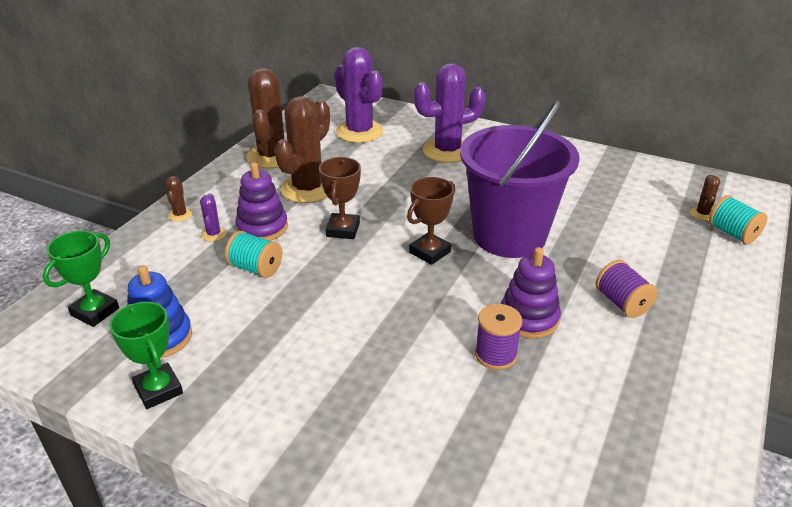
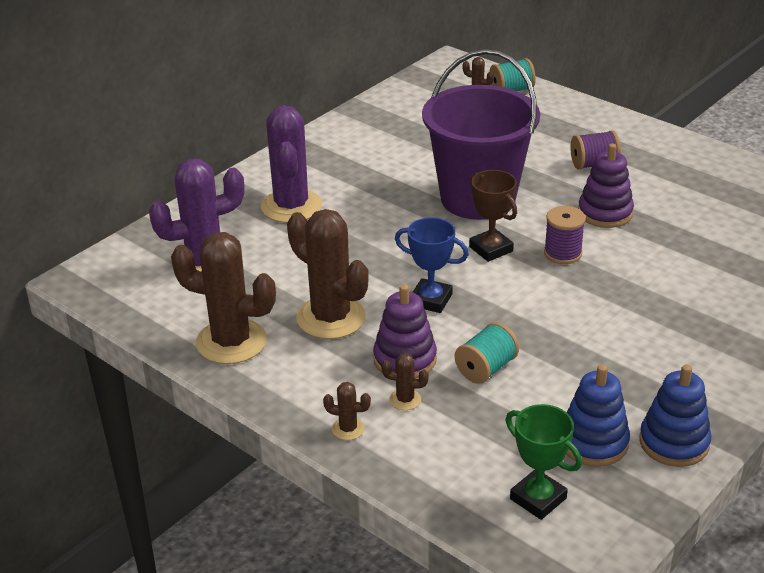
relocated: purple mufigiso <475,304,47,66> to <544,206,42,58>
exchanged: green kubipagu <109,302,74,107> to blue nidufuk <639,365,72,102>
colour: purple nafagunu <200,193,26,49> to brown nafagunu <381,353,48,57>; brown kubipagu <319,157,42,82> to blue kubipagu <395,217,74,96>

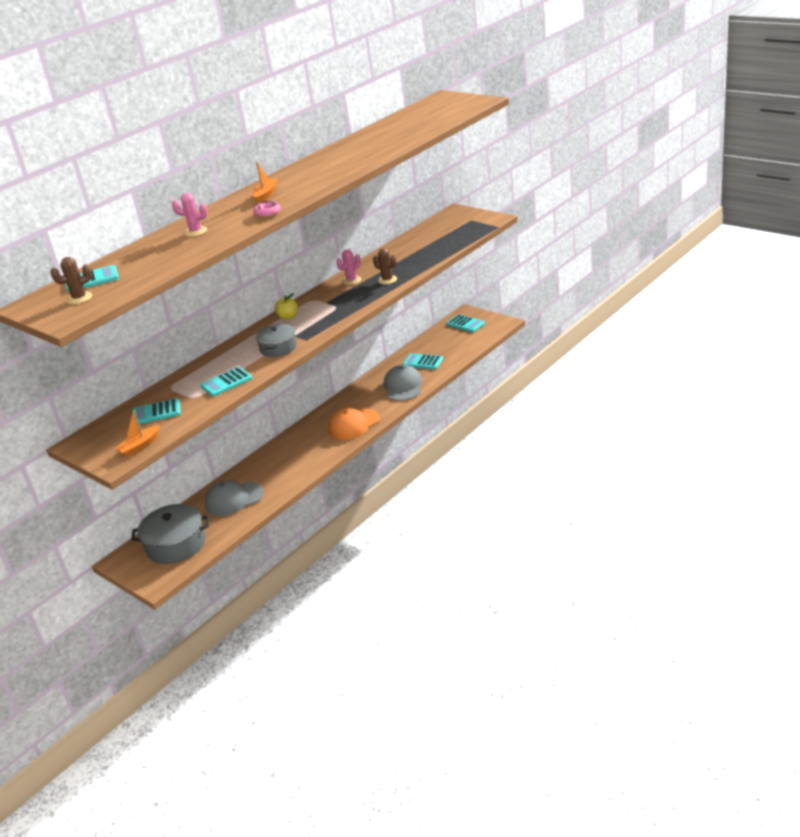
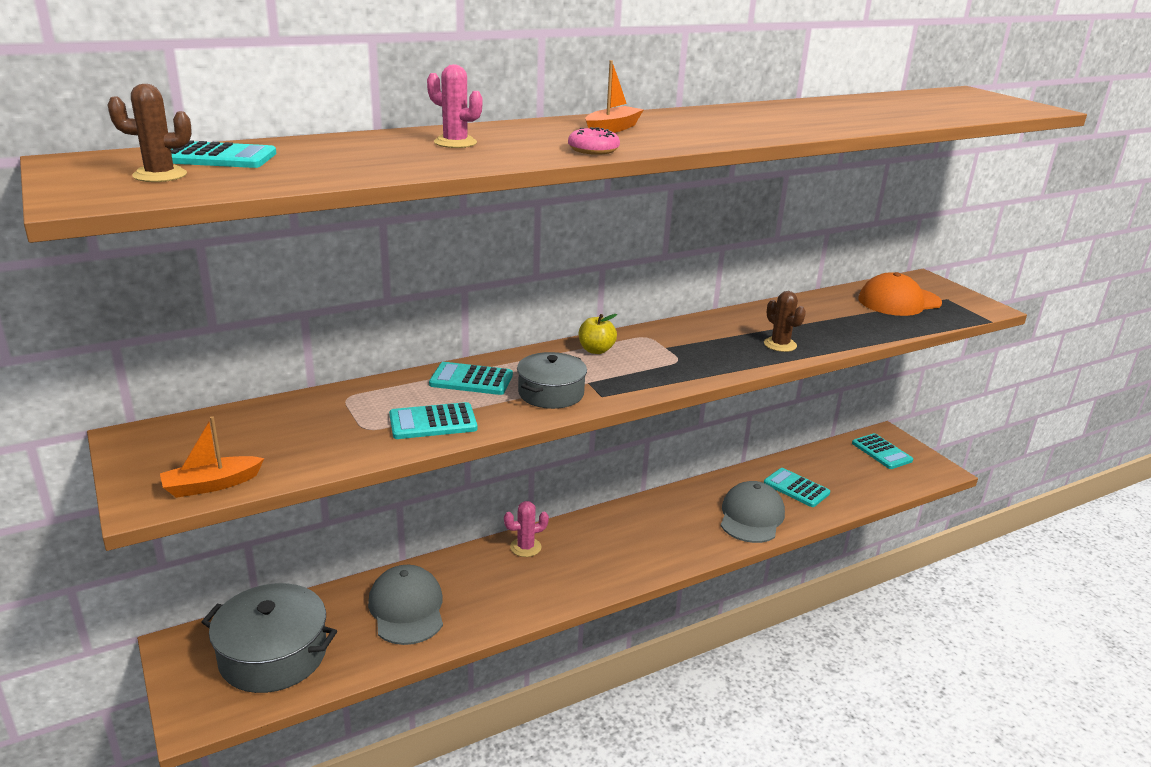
relocated: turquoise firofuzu <132,398,49,26> to <429,362,84,33>; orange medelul <329,408,51,32> to <858,272,84,44>; pink nafagunu <336,249,25,36> to <504,501,45,56>
spun: grey medelul <205,480,59,36> = <368,565,75,80> 75 degrees clockwise

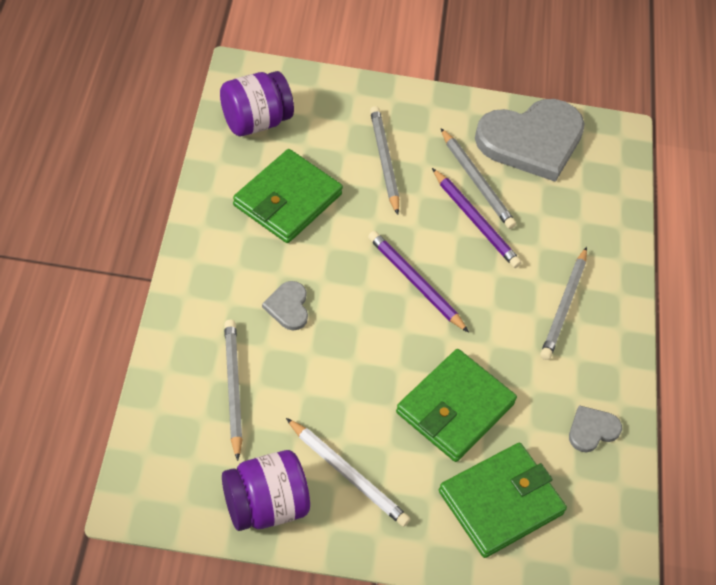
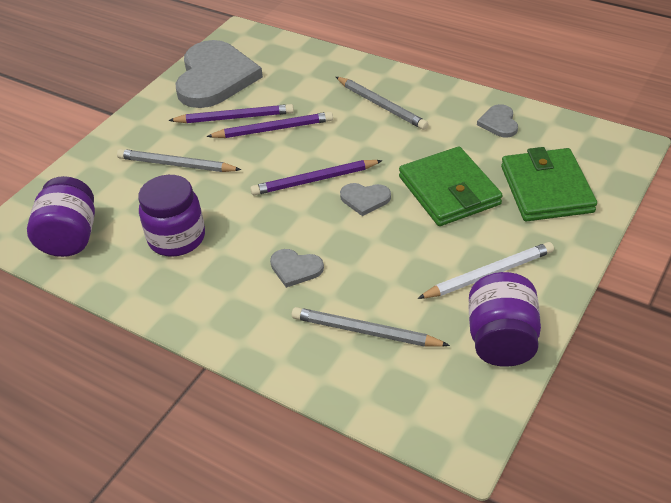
appeared: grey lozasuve <340,183,51,33>
exchanged: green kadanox <233,149,110,94> to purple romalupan <138,175,67,82>
colour: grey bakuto <441,128,75,101> to purple bakuto <168,104,126,19>

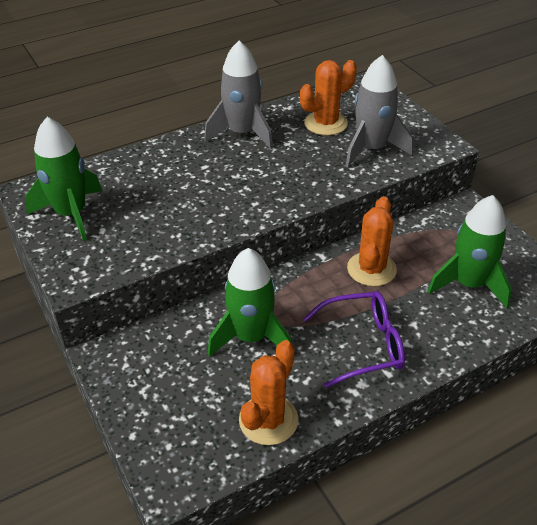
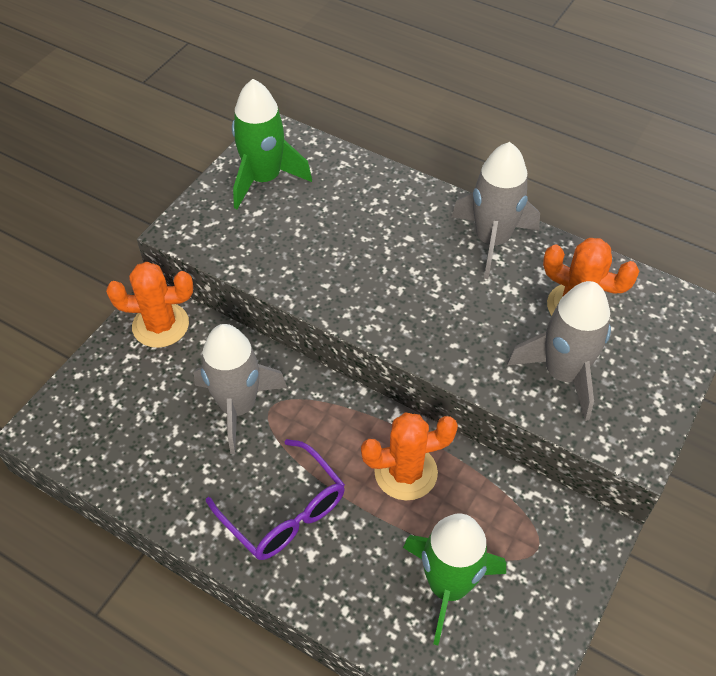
relocated: orange nafagunu <239,340,59,105> to <106,262,87,86>
colour: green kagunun <208,248,84,109> to grey kagunun <194,324,93,130>

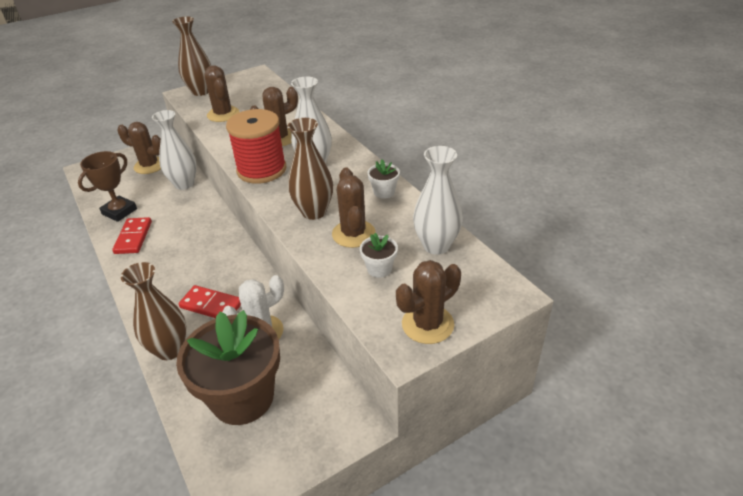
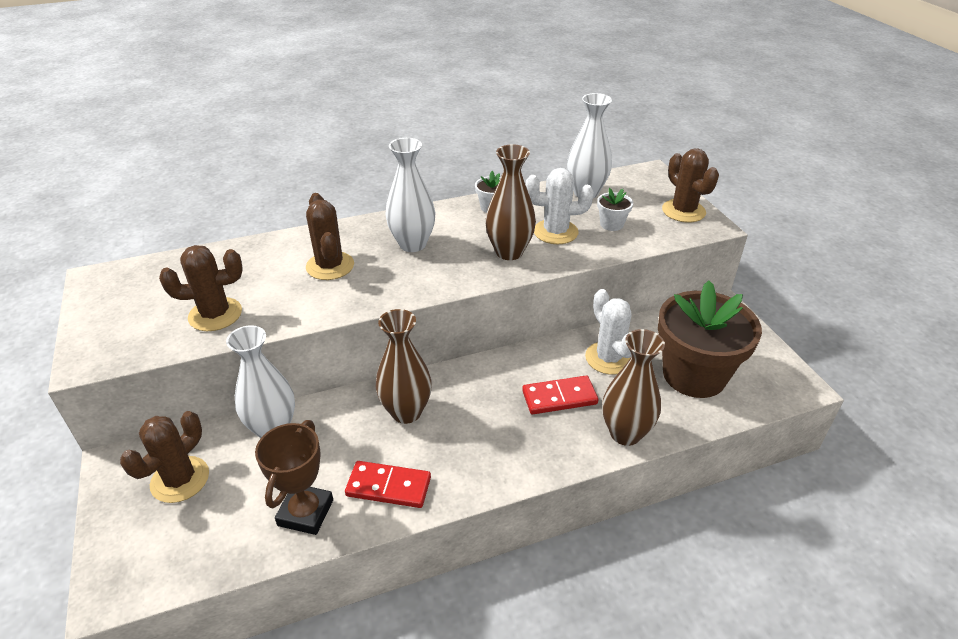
missing: red mufigiso <226,109,61,75>
relocated: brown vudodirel <172,16,39,80> to <376,309,56,115>
colour: brown nafagunu <332,167,44,81> to white nafagunu <526,168,68,76>
spun: brown kubipagu <78,151,59,71> = <255,420,78,115> 60 degrees clockwise; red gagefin <179,285,62,33> = <522,376,76,38> 45 degrees clockwise

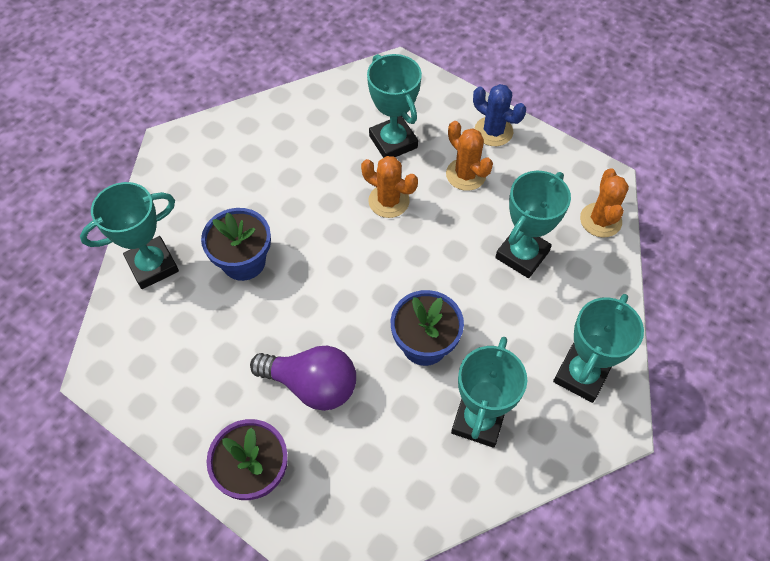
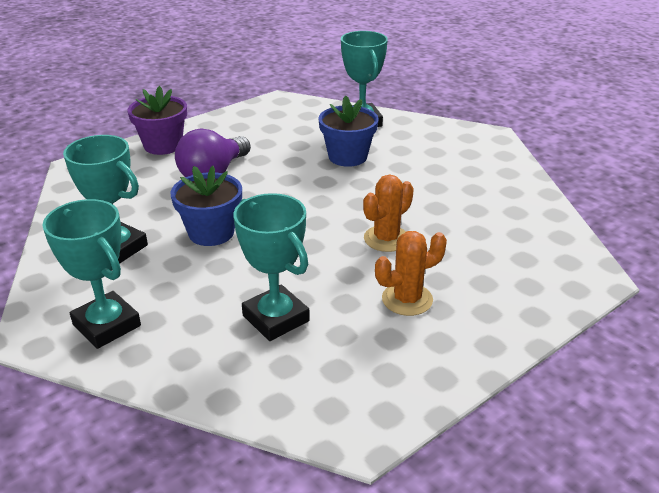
missing: turquoise kubipagu <367,54,55,104>; blue nafagunu <473,84,53,62>; orange nafagunu <580,168,49,70>

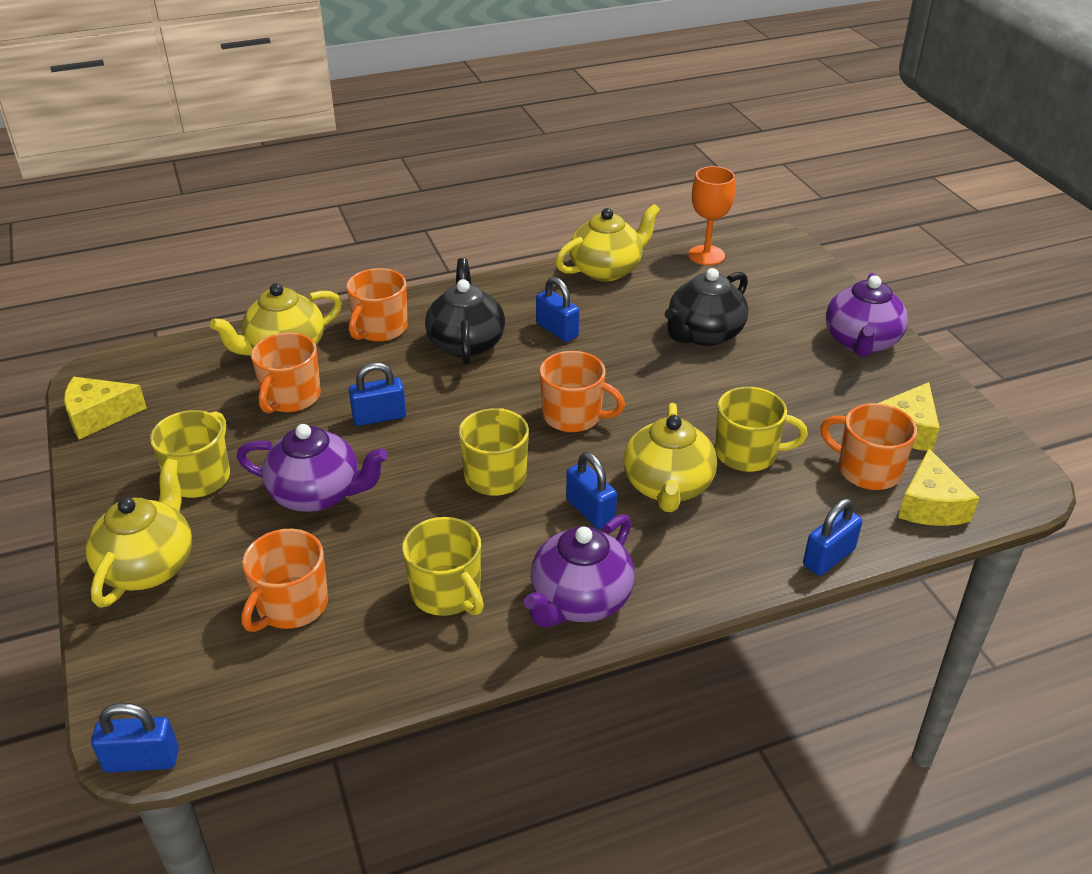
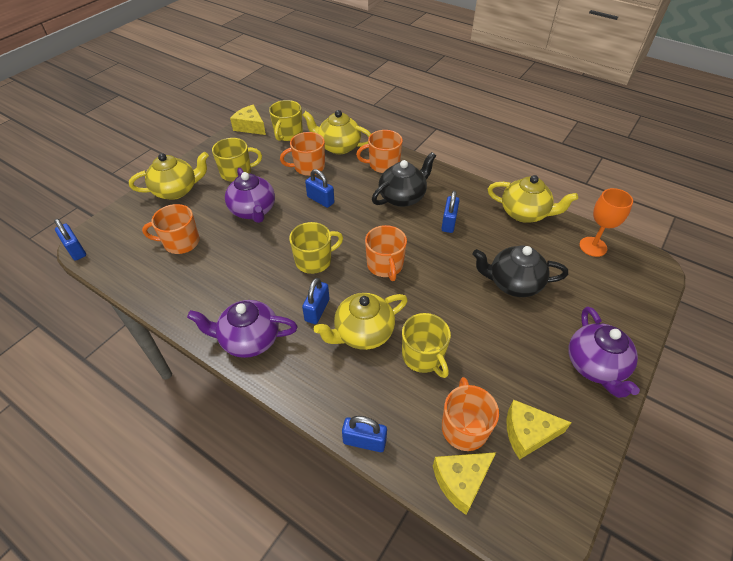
relocated: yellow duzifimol <402,517,82,99> to <269,100,34,41>
spun: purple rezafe <826,273,82,84> = <569,307,71,91> 75 degrees counterclockwise

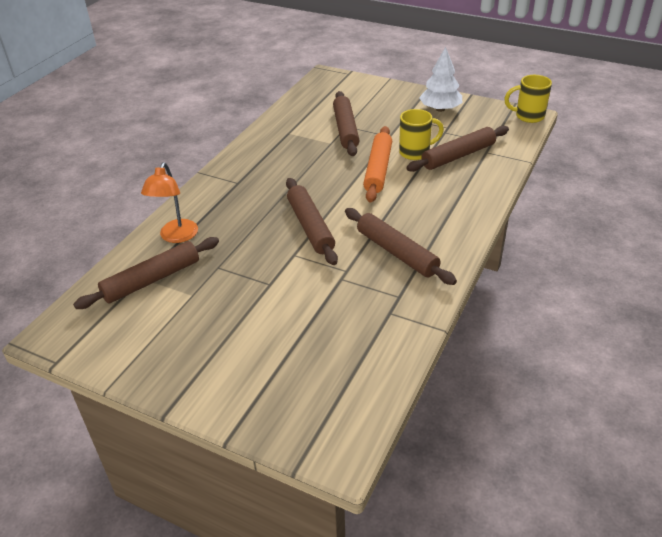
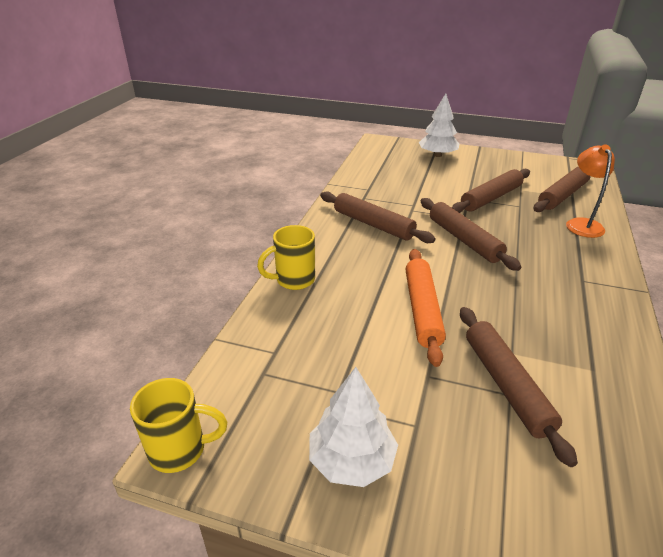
appeared: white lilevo <419,93,40,64>
relocated: yellow duzifimol <399,109,45,51> to <257,225,58,65>; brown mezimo <406,126,103,46> to <452,169,78,44>

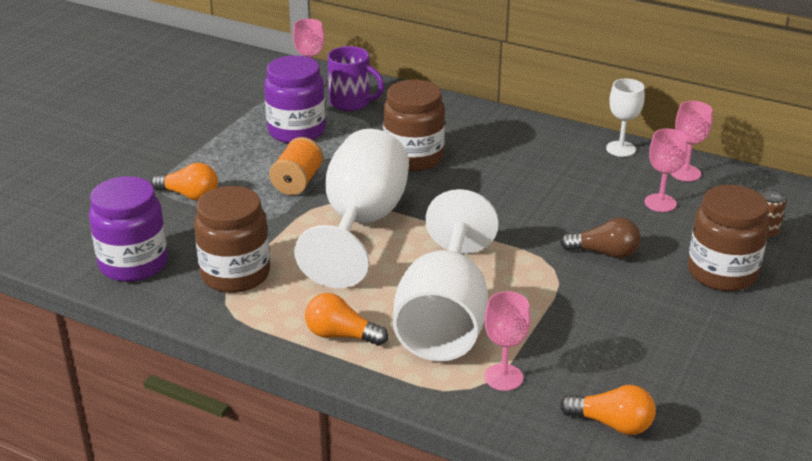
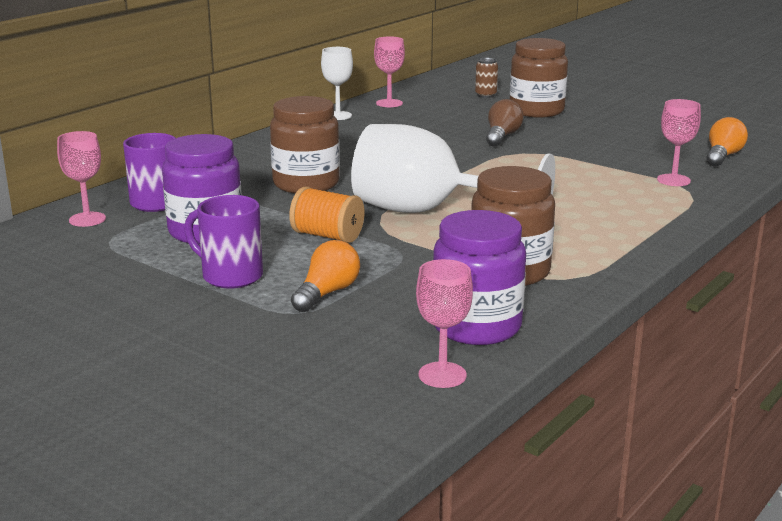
missing: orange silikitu <305,293,83,53>; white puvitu <393,189,106,172>
appeared: purple duzifimol <184,195,79,93>
relocated: pink puvitu <645,128,43,84> to <416,259,57,129>

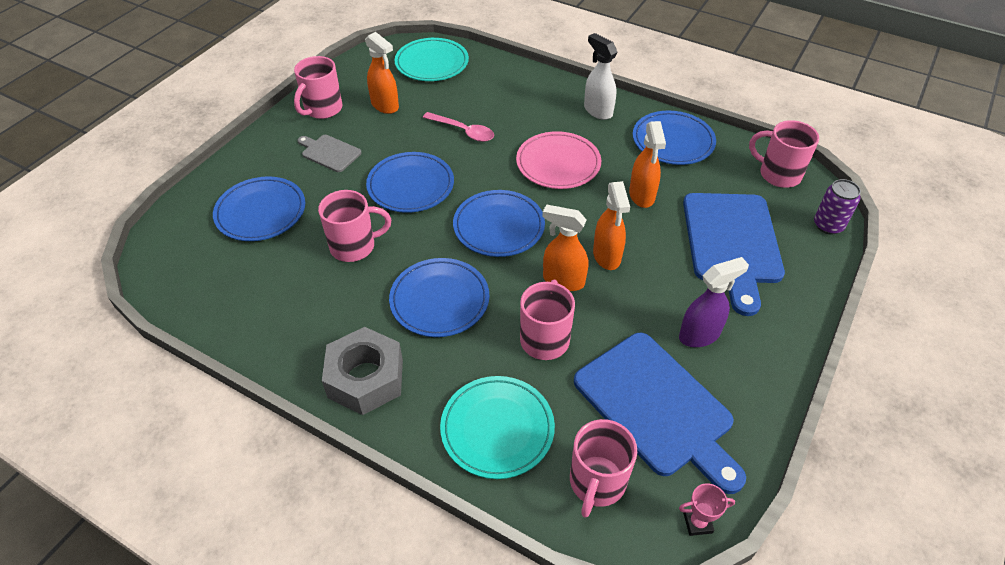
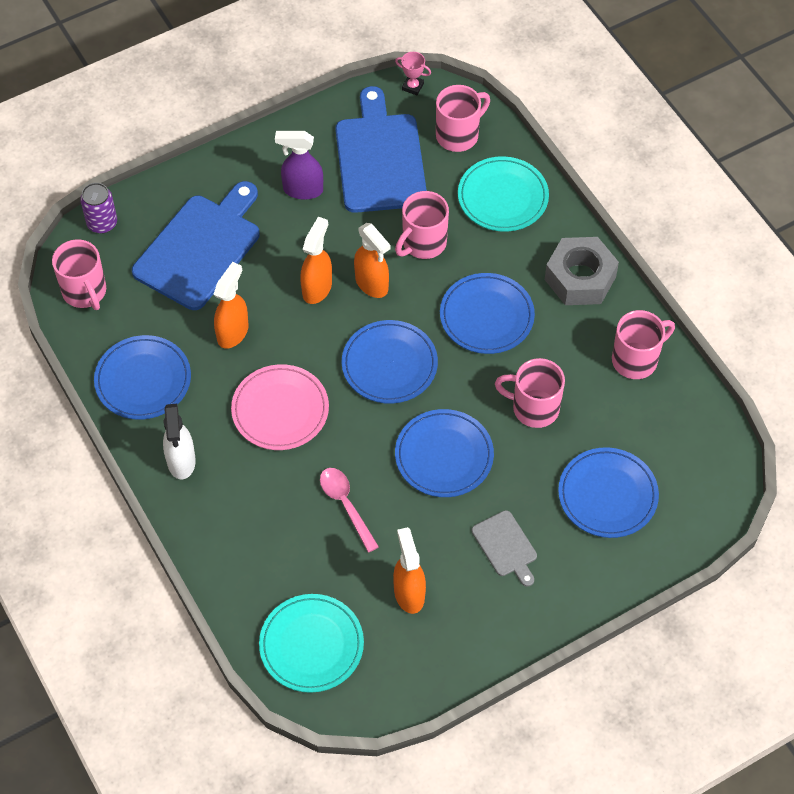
relocated: pink duzifimol <294,56,49,63> to <612,310,63,69>

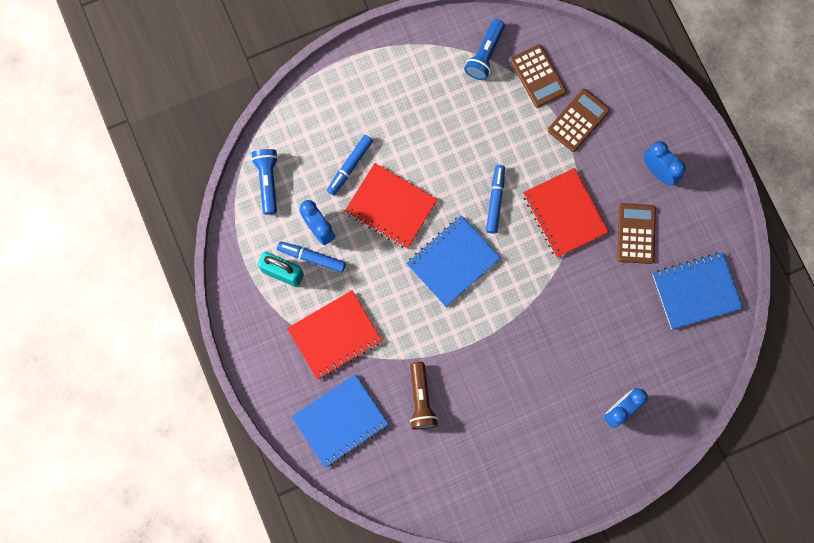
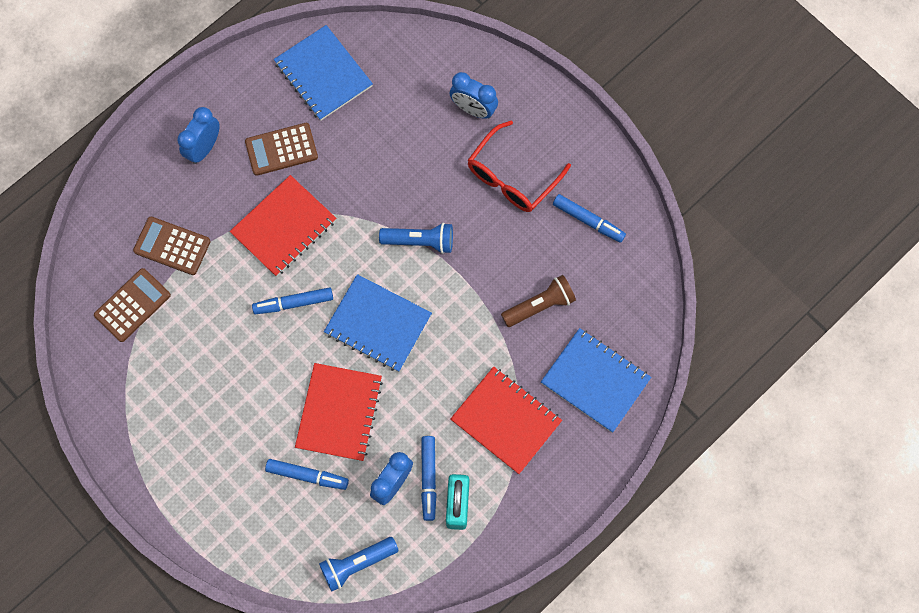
appeared: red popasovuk <468,121,103,91>; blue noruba <553,194,73,49>
relocated: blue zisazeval <464,19,41,61> to <379,223,74,31>

